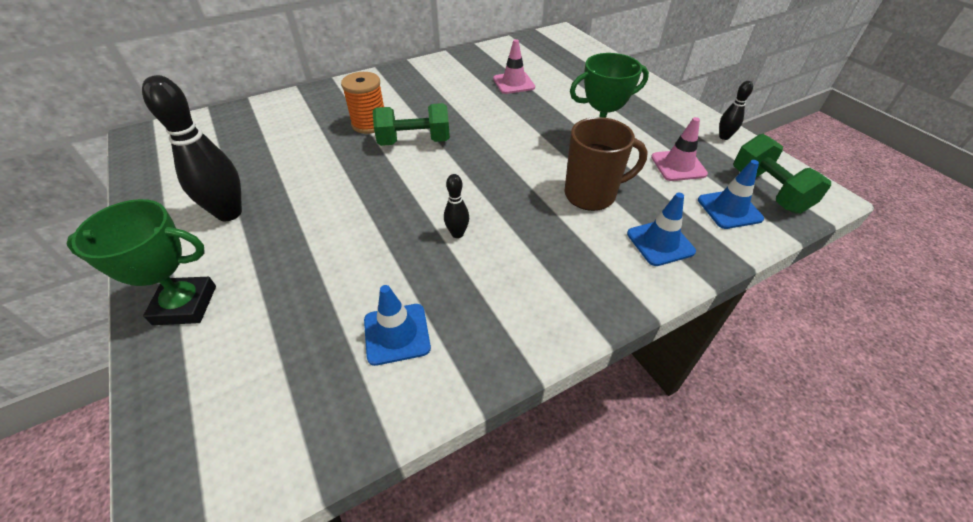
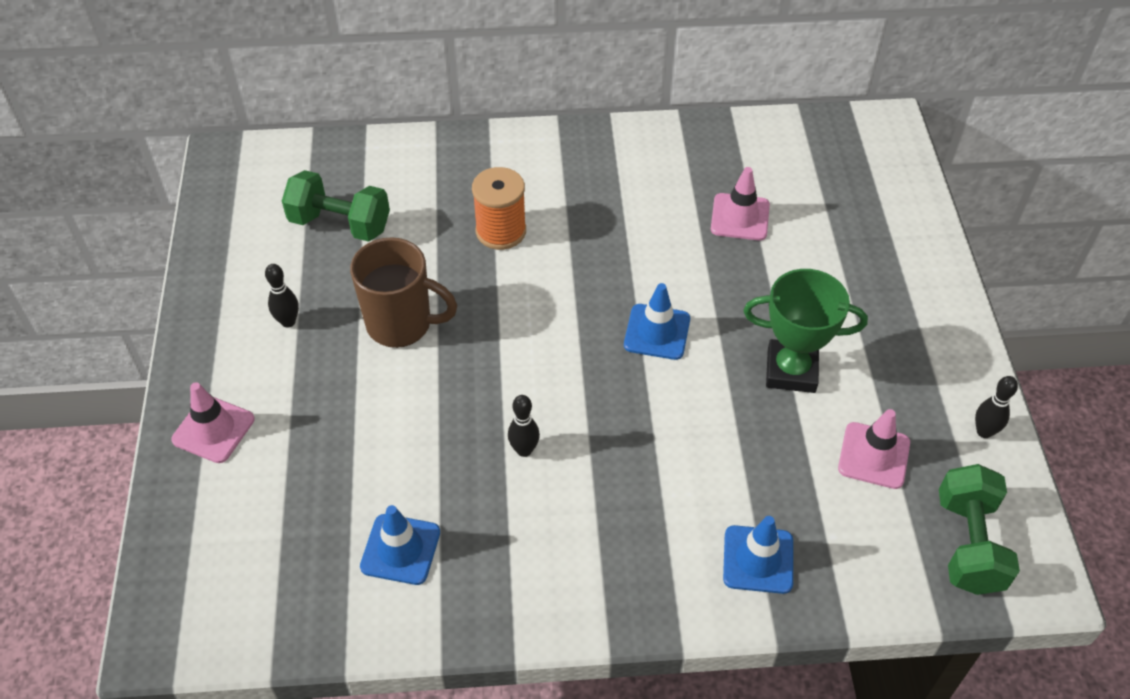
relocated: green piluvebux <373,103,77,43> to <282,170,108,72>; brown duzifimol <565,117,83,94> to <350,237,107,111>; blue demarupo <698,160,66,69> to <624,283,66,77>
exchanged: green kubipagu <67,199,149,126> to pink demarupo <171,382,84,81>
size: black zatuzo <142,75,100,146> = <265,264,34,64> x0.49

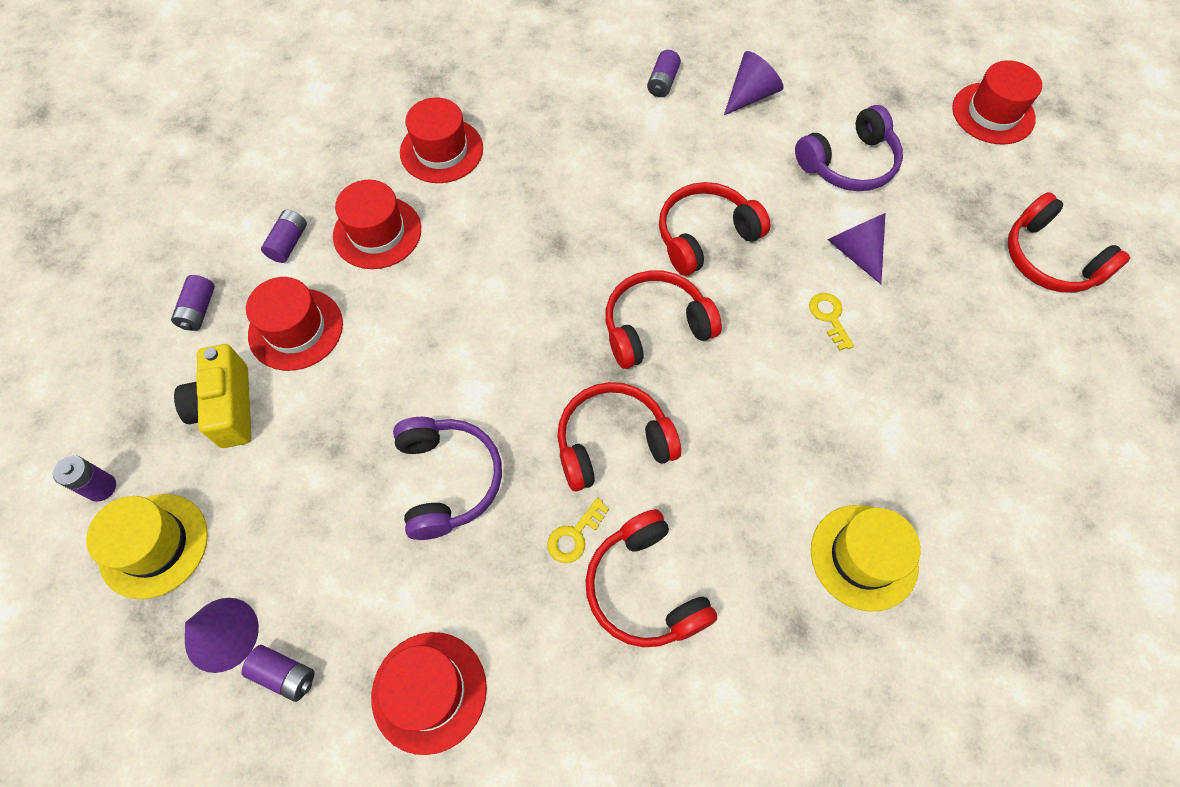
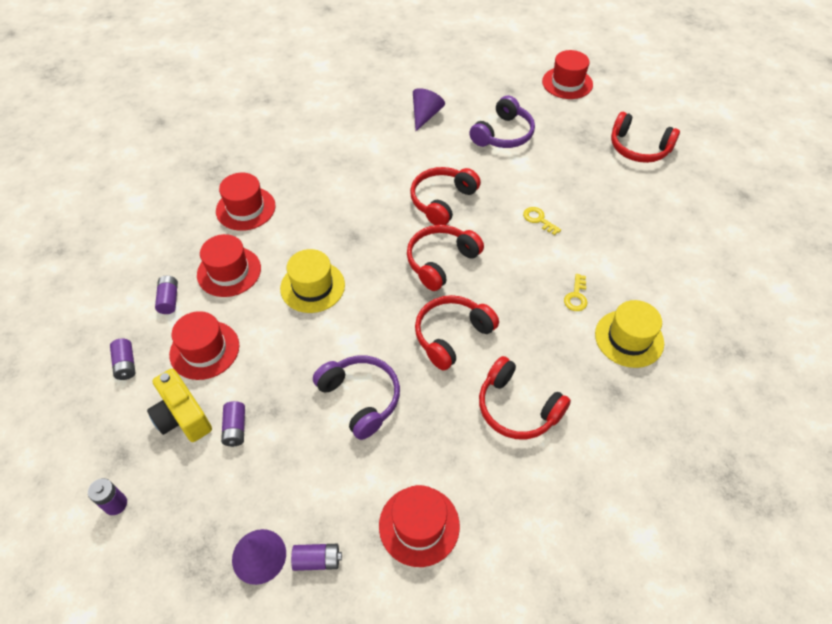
missing: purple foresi <828,213,57,71>
relocated: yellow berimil <86,494,122,105> to <280,249,65,64>; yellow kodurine <547,498,62,65> to <564,274,23,37>; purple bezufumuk <647,50,34,47> to <221,401,24,46>

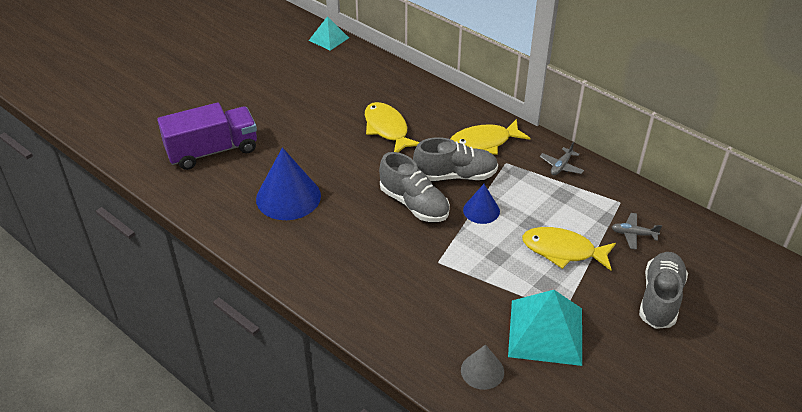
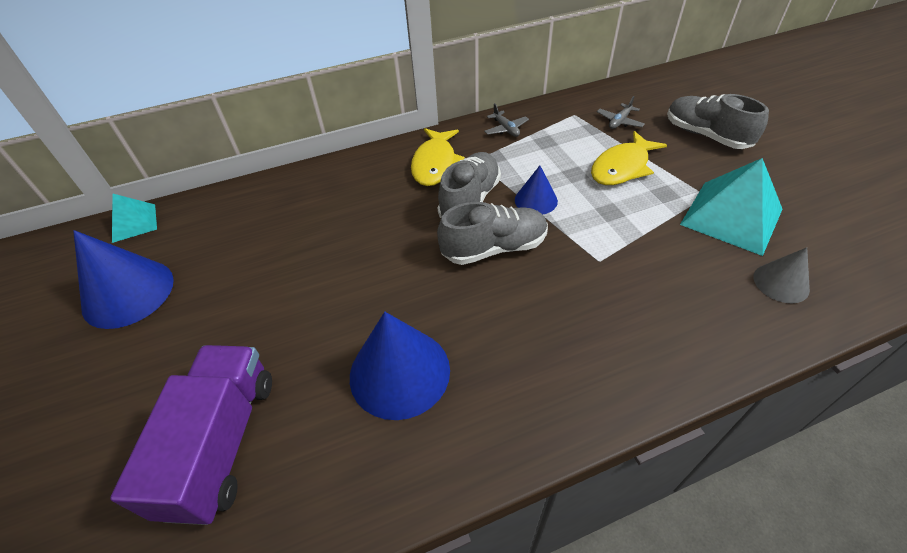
missing: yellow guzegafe <365,102,54,50>
appeared: blue foresi <73,230,101,99>

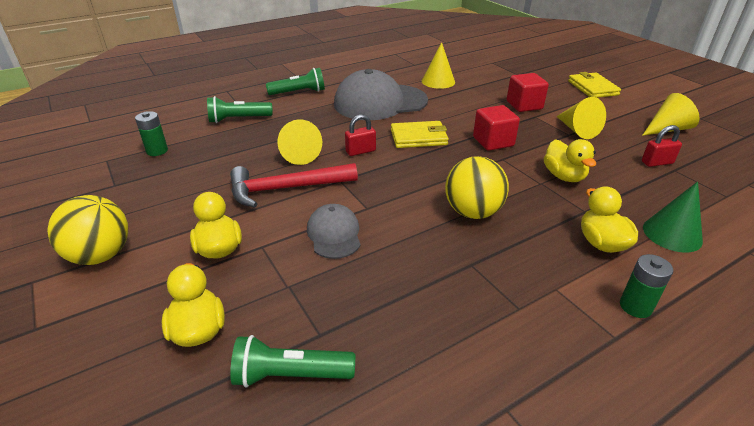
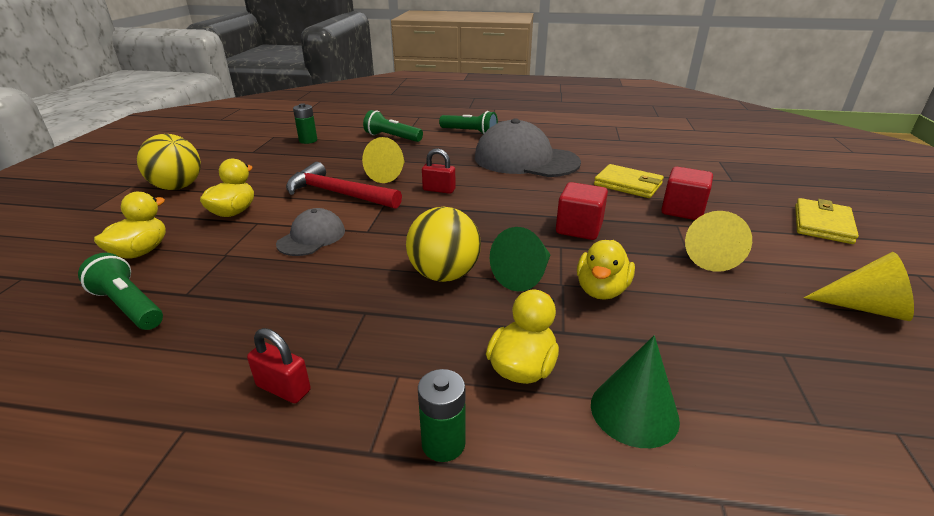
missing: yellow foresi <422,42,33,47>
appeared: green foresi <490,227,61,64>
relocated: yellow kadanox <391,121,58,27> to <594,164,70,34>; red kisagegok <642,125,40,42> to <247,328,64,75>

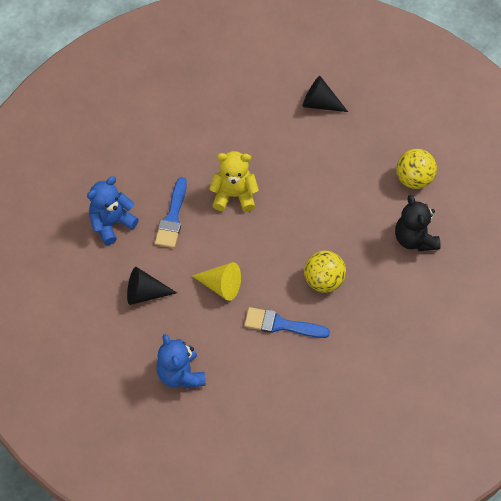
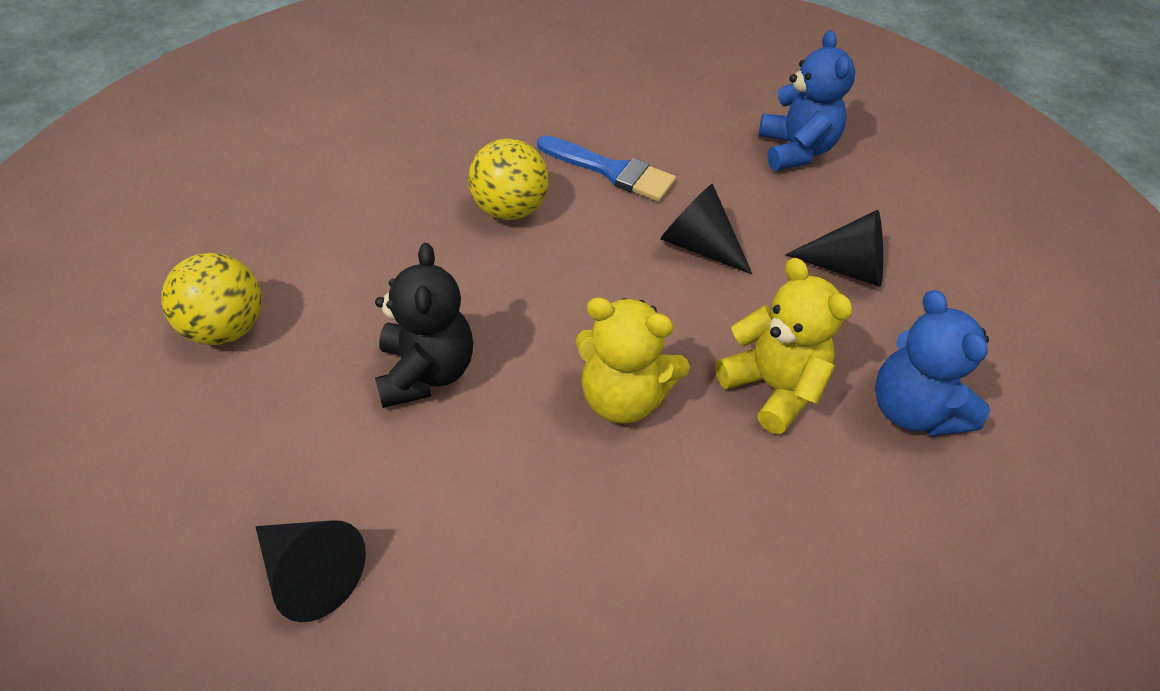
relocated: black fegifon <395,195,46,56> to <375,243,98,165>
exchanged: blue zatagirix <155,177,32,71> to yellow fegifon <715,258,138,176>
colour: yellow foresi <192,262,49,39> to black foresi <660,184,92,90>
spun: blue fegifon <87,176,52,69> = <875,290,115,146> 90 degrees clockwise

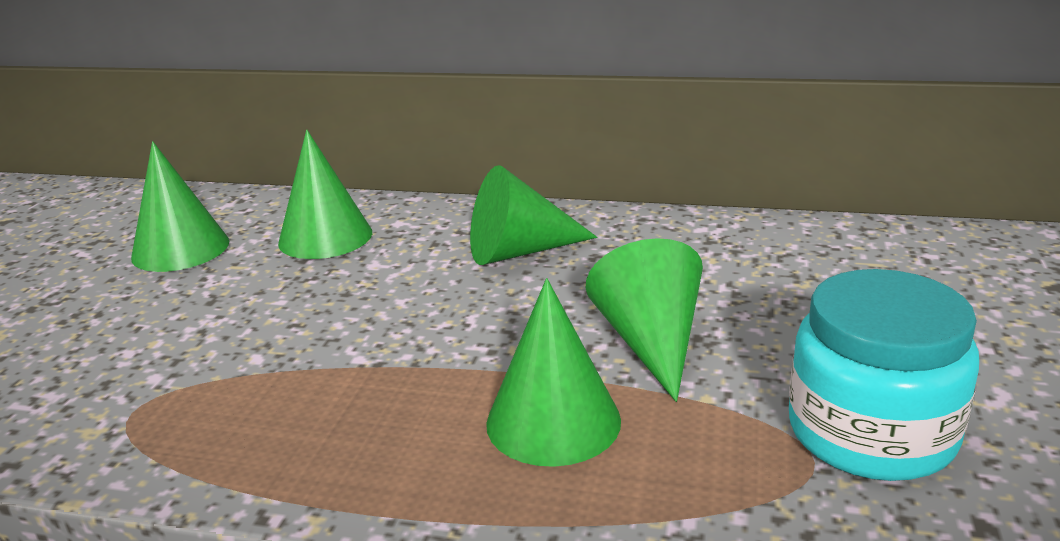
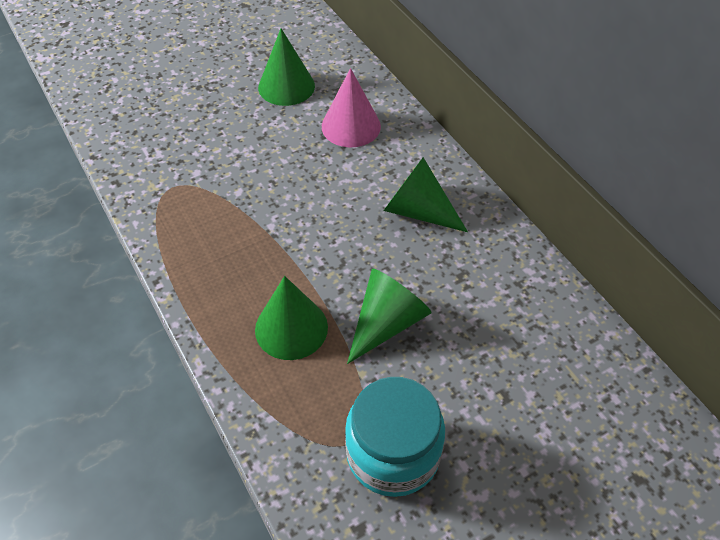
colour: green foresi <278,130,94,129> to pink foresi <322,68,59,79>

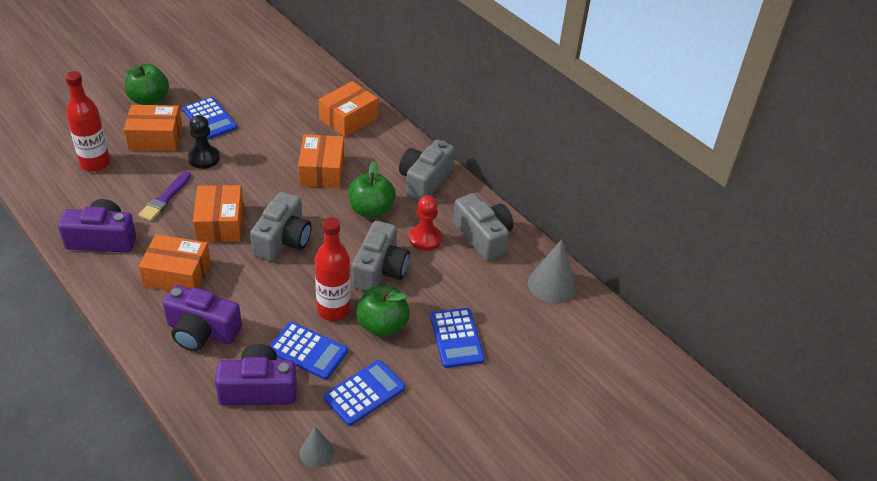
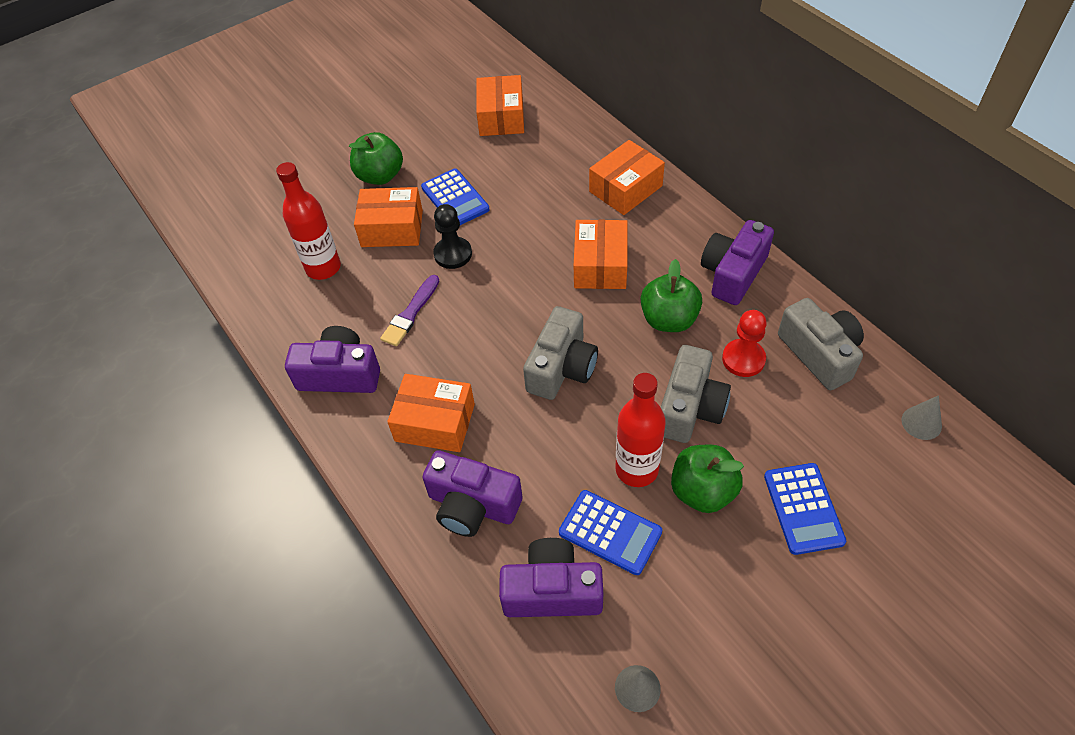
missing: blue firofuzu <324,360,81,66>
relocated: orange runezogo <193,185,51,57> to <476,75,48,61>
colour: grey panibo <399,140,56,60> to purple panibo <701,220,73,85>
size: grey foresi <528,239,49,64> = <901,395,41,45> x0.60

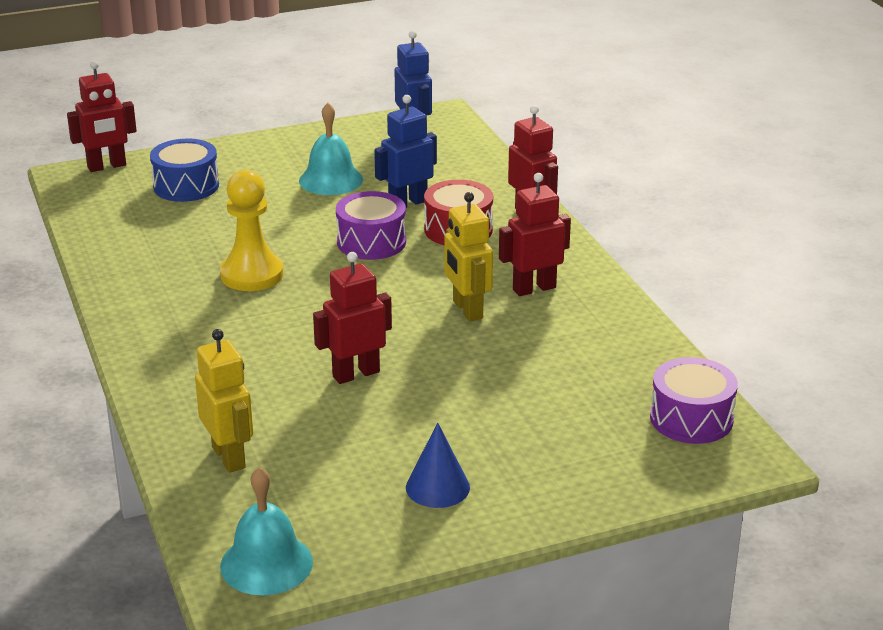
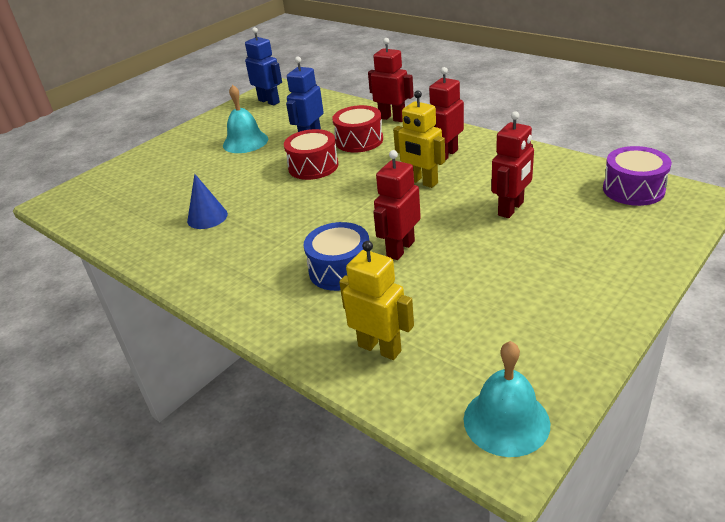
missing: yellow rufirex <220,170,64,121>
relocated: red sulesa <67,61,70,111> to <491,111,43,107>; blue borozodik <150,138,69,64> to <304,222,65,69>; blue foresi <406,423,64,85> to <187,174,41,55>
colour: purple borozodik <336,191,70,69> to red borozodik <284,129,54,51>

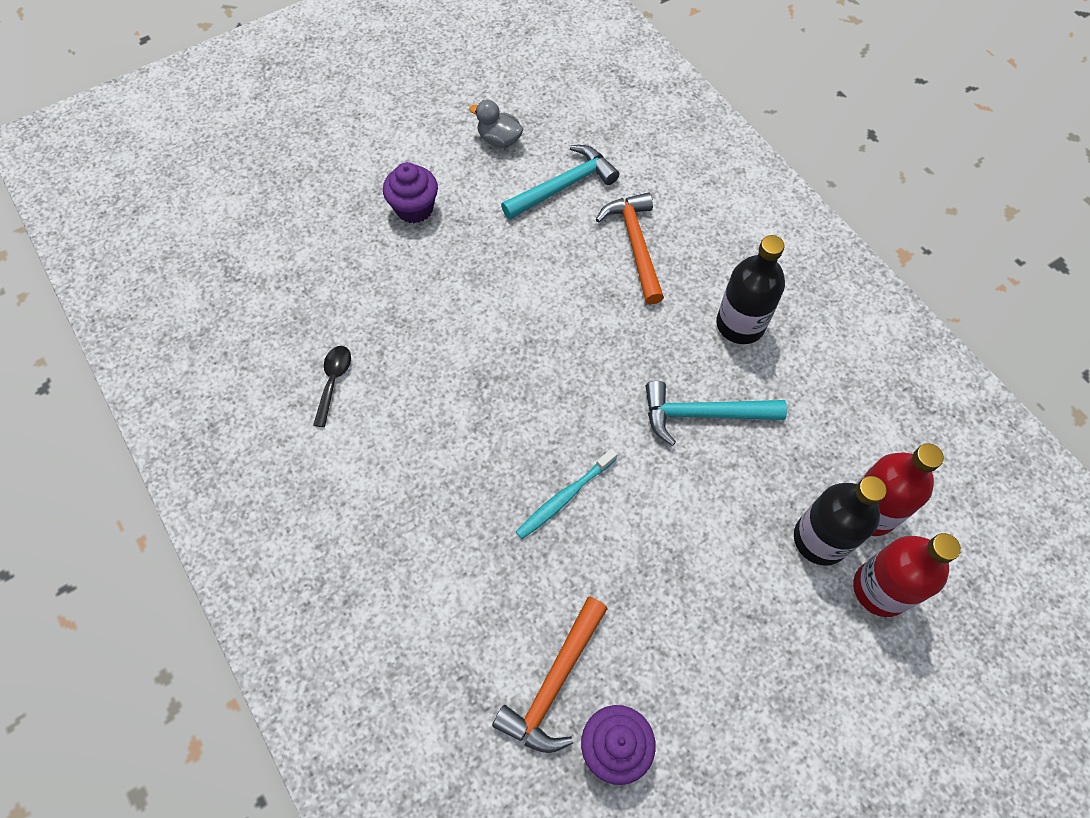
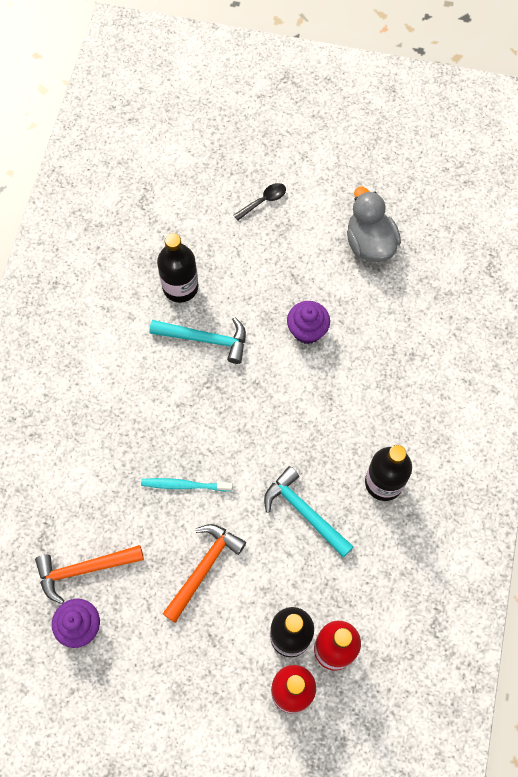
appeared: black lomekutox <157,233,41,70>
relocated: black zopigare <313,346,38,81> to <233,183,53,38>; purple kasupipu <383,162,55,62> to <287,301,43,43>; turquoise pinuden <501,145,118,74> to <149,317,97,47>; orange pinuden <596,192,68,113> to <163,524,83,99>
size: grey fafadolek <469,100,54,48> = <347,187,54,75> x1.69

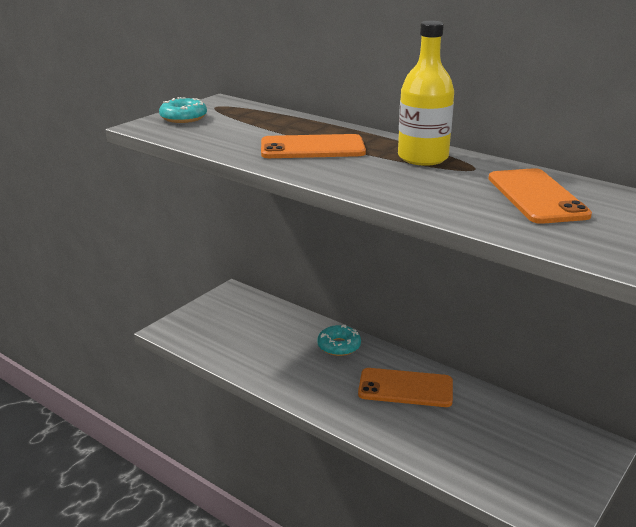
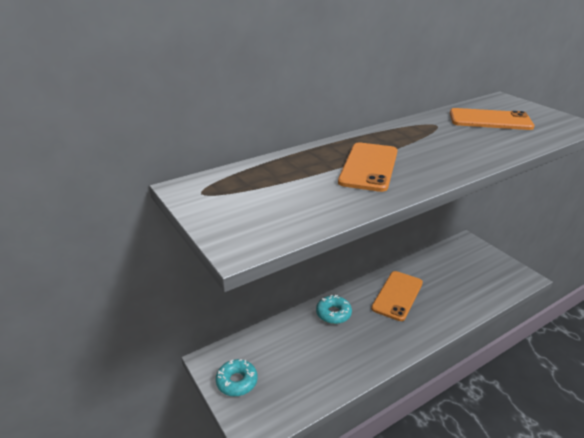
missing: yellow lomekutox <398,21,56,145>
relocated: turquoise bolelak <159,97,48,26> to <216,359,42,37>

